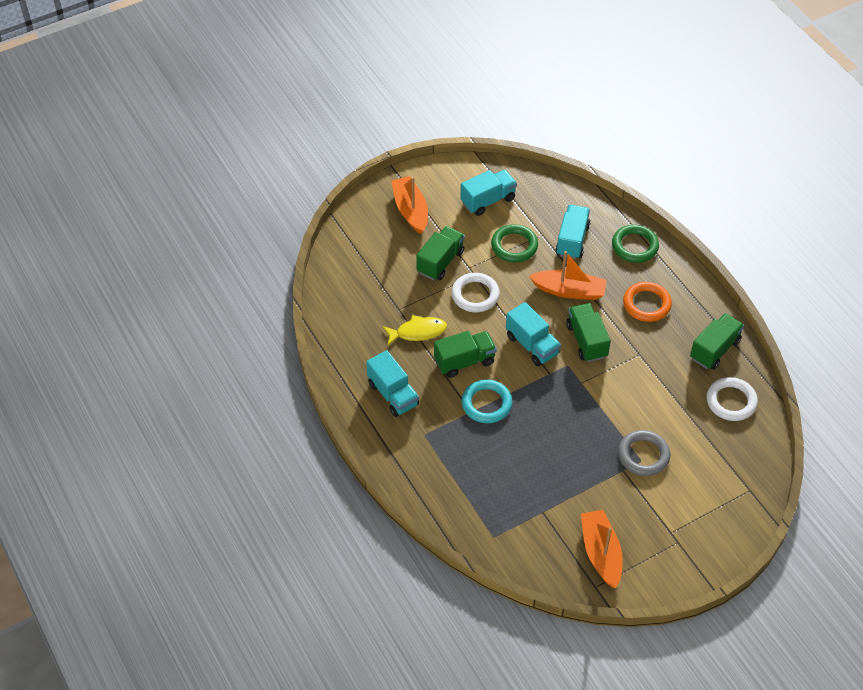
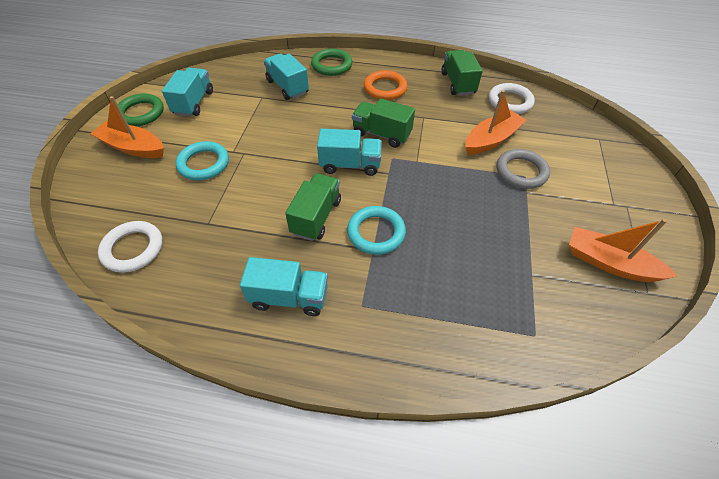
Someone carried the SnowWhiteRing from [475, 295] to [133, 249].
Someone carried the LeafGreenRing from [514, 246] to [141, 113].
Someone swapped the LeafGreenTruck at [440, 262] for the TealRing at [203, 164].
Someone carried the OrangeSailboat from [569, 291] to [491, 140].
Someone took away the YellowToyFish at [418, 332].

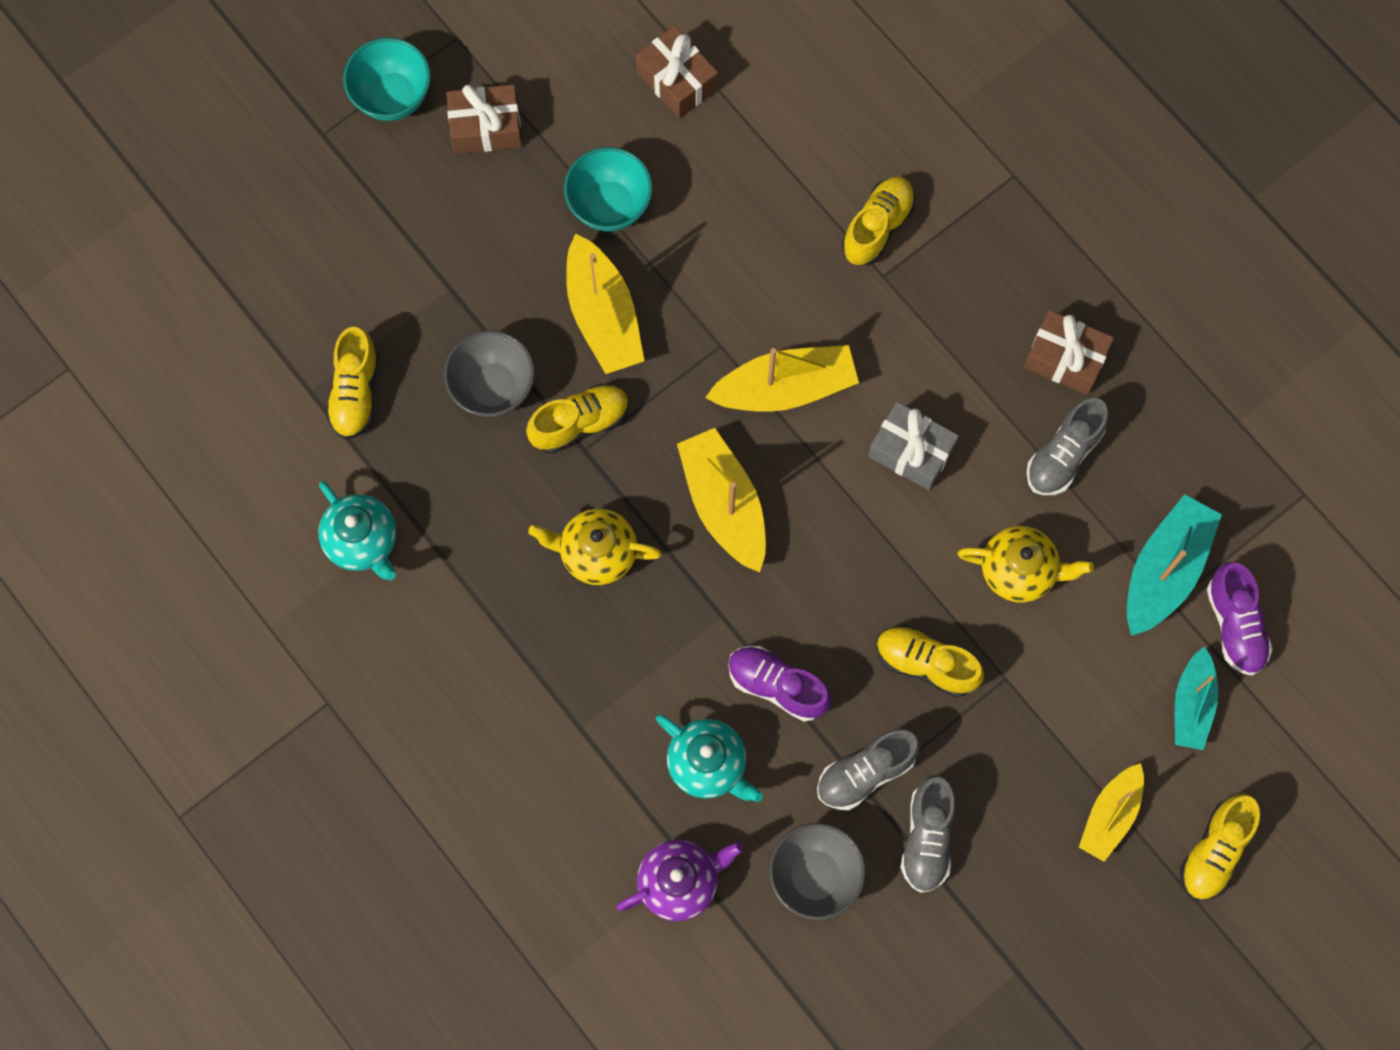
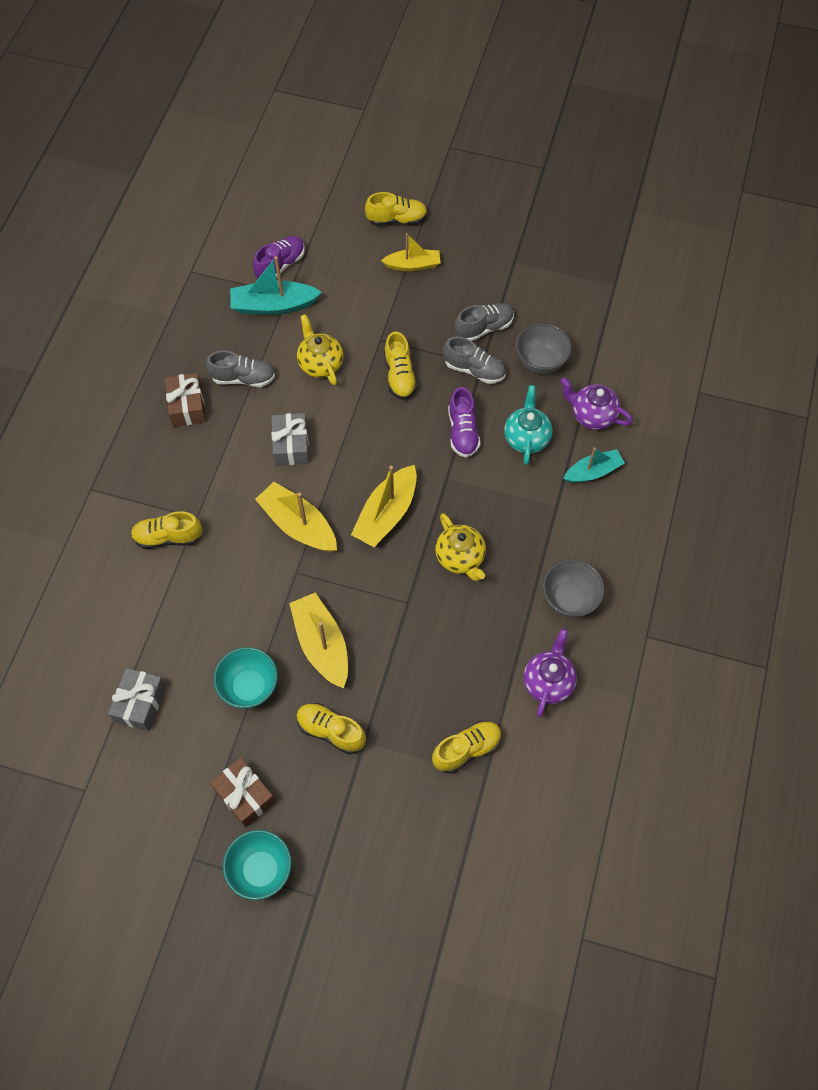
Someone repainted the RussetGift at [677, 80], which became the AshGreyGift at [140, 703].
Someone rotated the YellowSailboat at [603, 316] by 60 degrees counterclockwise.
Someone carried the YellowSneaker from [580, 423] to [330, 731].
Someone repainted the TealTeaPot at [363, 541], which became the VioletTeaPot at [548, 681].
Someone carried the AshGreyServingBowl from [493, 387] to [569, 599].
Someone carried the TealSailboat from [1192, 705] to [593, 472].

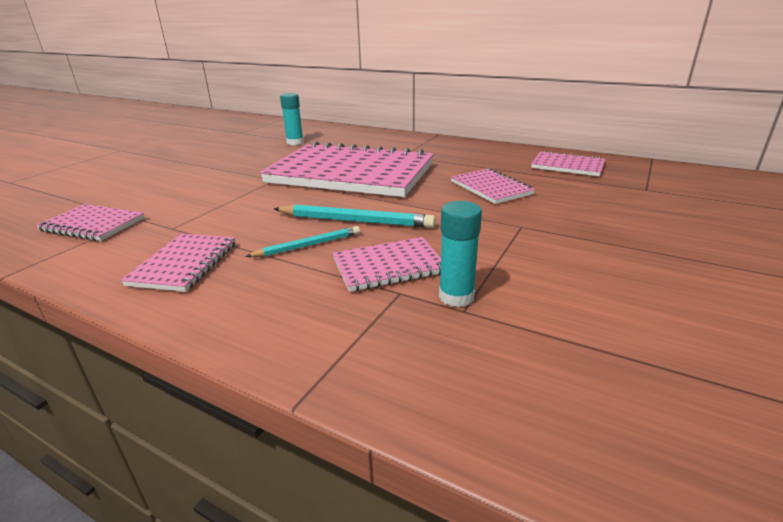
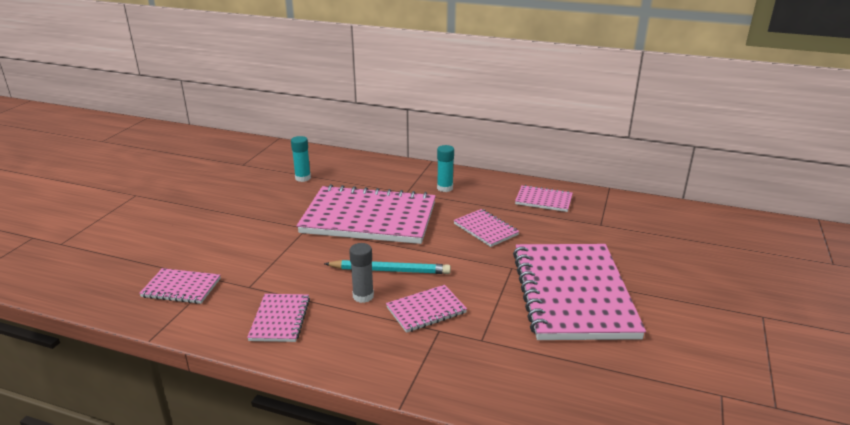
Someone swapped the TealLeadPencil at [308, 245] for the AshGreyGlueStick at [363, 296].
Someone carried the TealGlueStick from [456, 297] to [445, 188].
Someone put down the RosePinkExerciseBook at [573, 293].

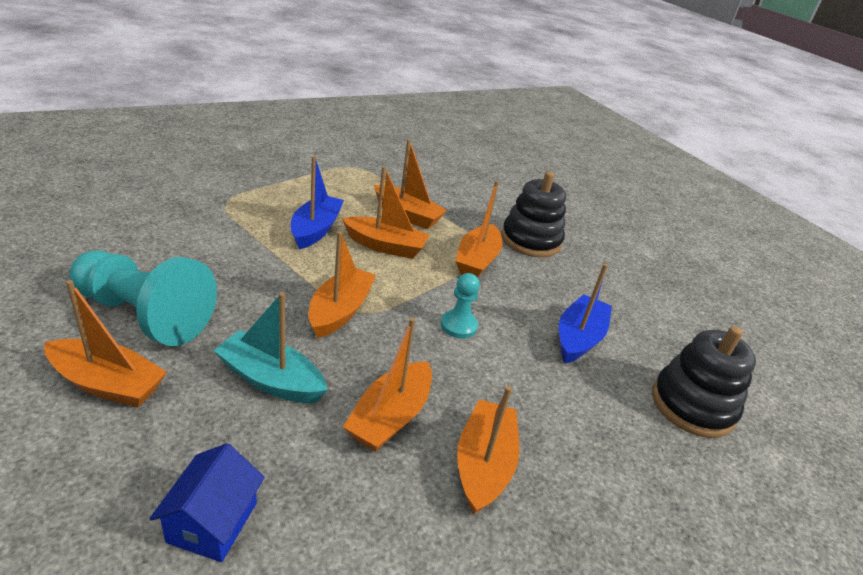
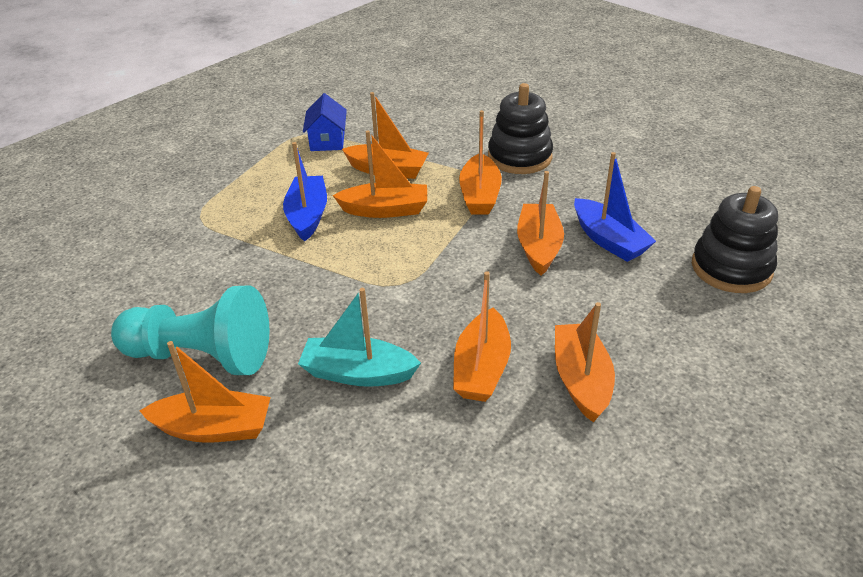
Someone carried the CobaltHouse from [212, 522] to [327, 141].
Someone carried the OrangeSailboat from [340, 311] to [539, 247].
Someone rotated the CobaltSailboat at [579, 338] by 135 degrees clockwise.
Someone took away the TealChessPawn at [458, 326].

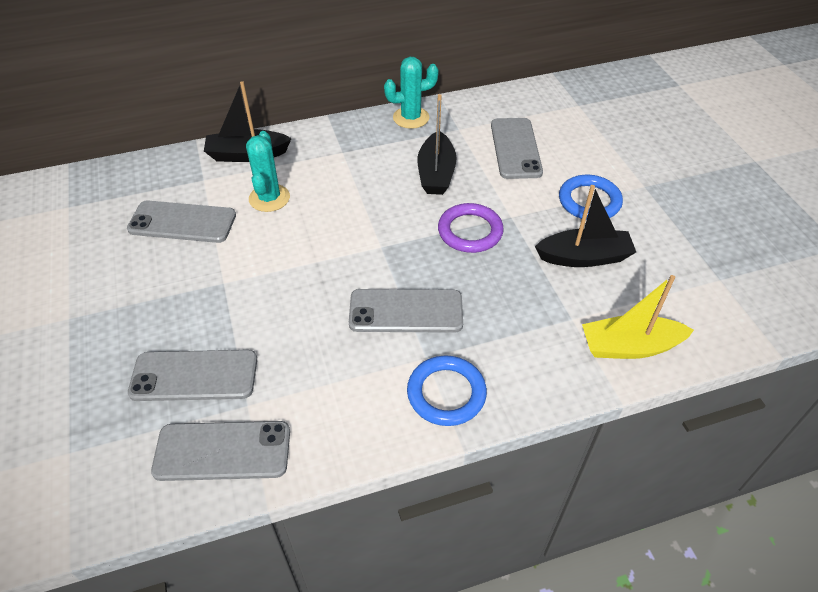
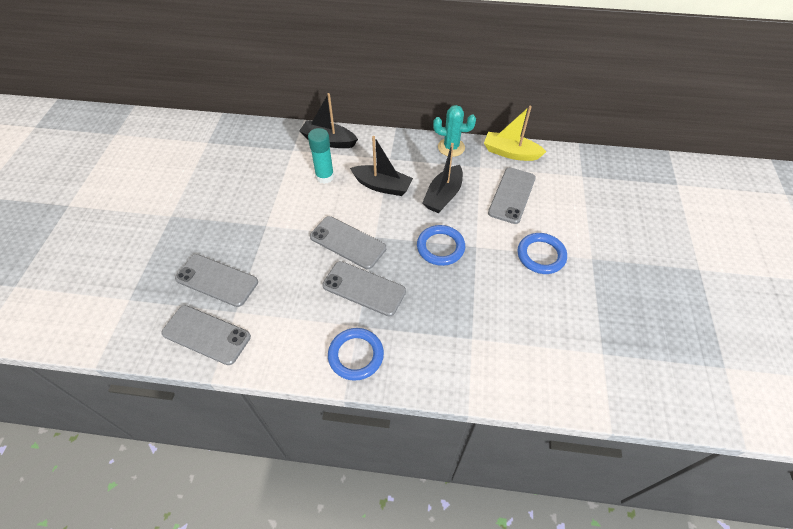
Someone swapped the TealCactus at [269, 198] for the TealGlueStick at [325, 177].
Someone carried the AshGreyPhone from [182, 222] to [347, 242].
Someone carried the EbonySailboat from [584, 257] to [382, 186].
Someone repainted the VioletRing at [470, 231], which became the CobaltRing at [440, 247].
Someone carried the YellowSailboat from [629, 346] to [510, 153].

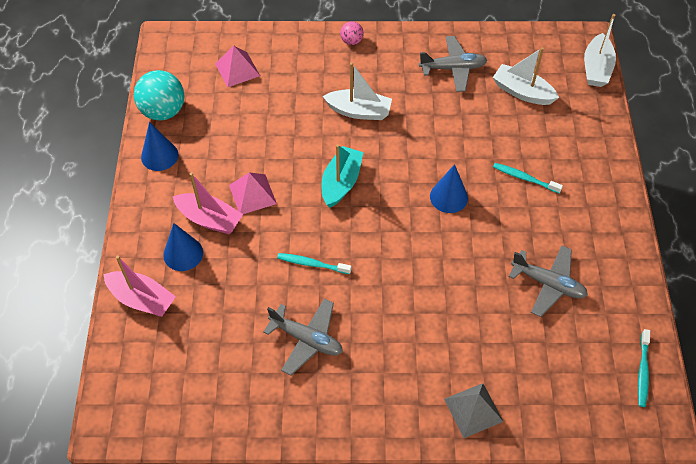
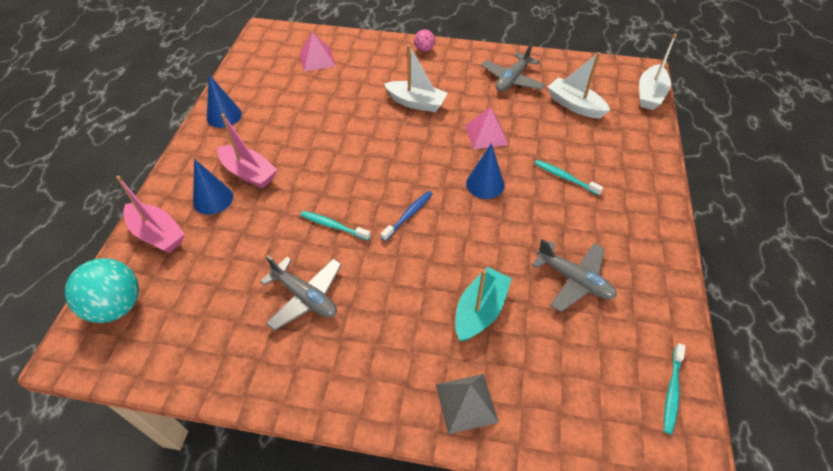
Someone carried the TealSphere from [163, 111] to [117, 306].
Someone put down the CobaltDentalBrush at [408, 215].
Someone carried the TealSailboat from [341, 182] to [480, 311].
Someone carried the RosePinkPyramidShape from [252, 194] to [486, 134].
Someone rotated the AshGreyPlane at [453, 68] by 120 degrees clockwise.

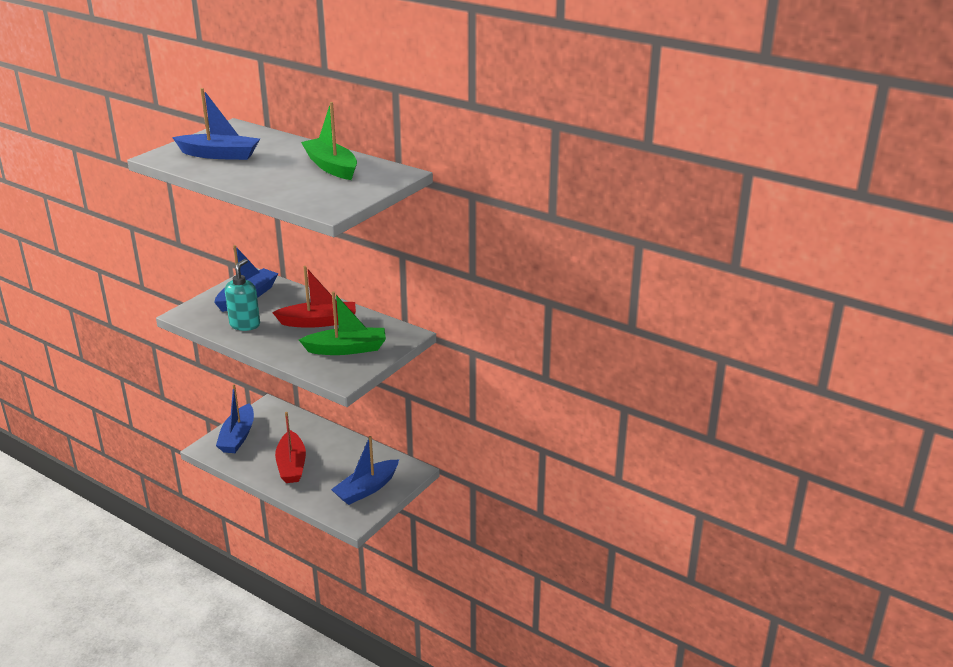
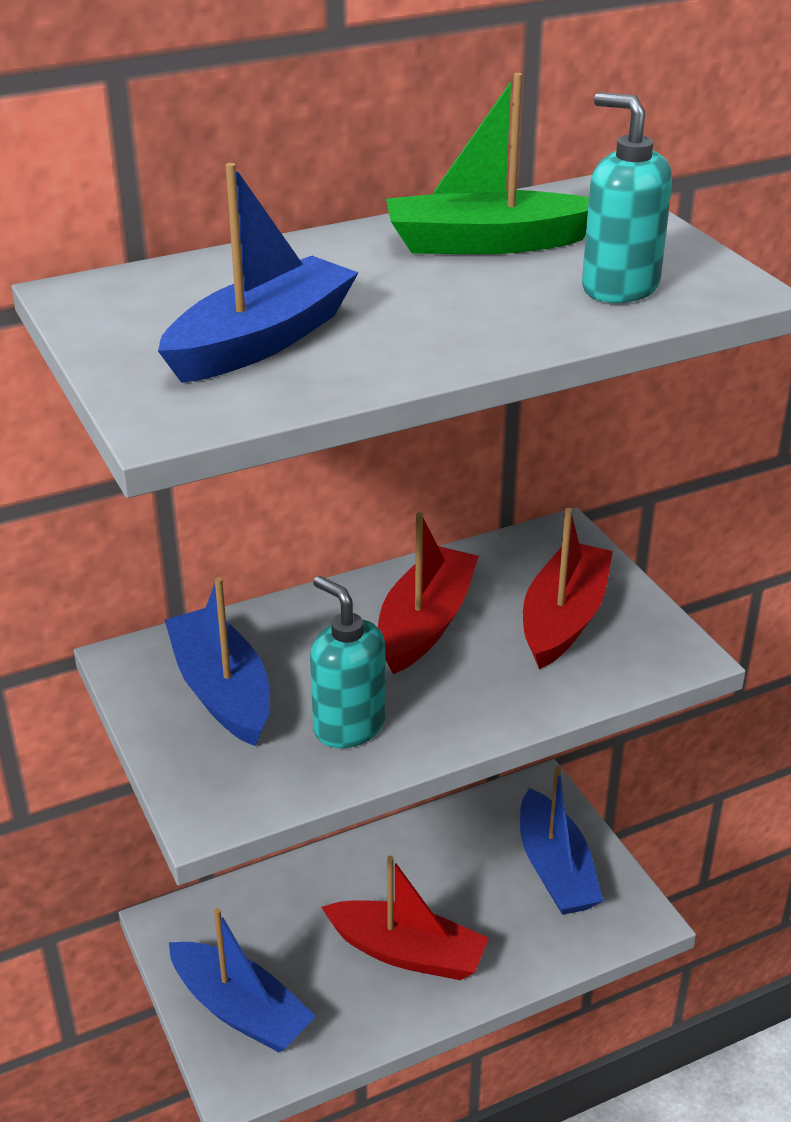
Someone repainted the LeafGreenSailboat at [347, 349], which became the ScarletSailboat at [563, 618].
Someone put down the TealPumpBottle at [619, 287].

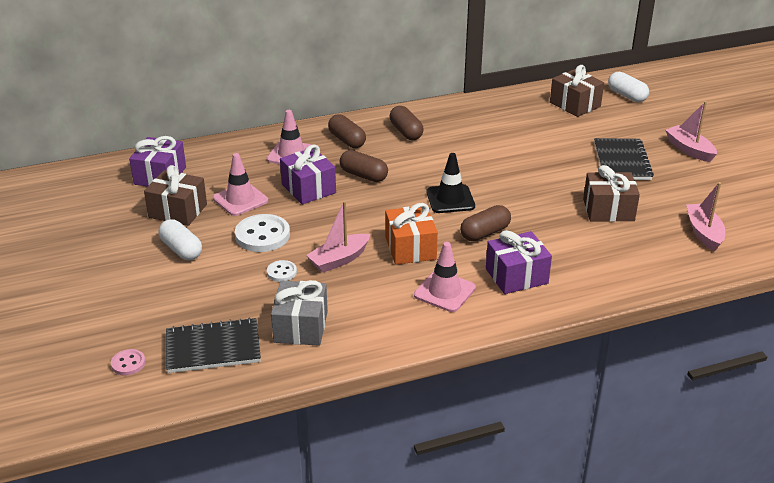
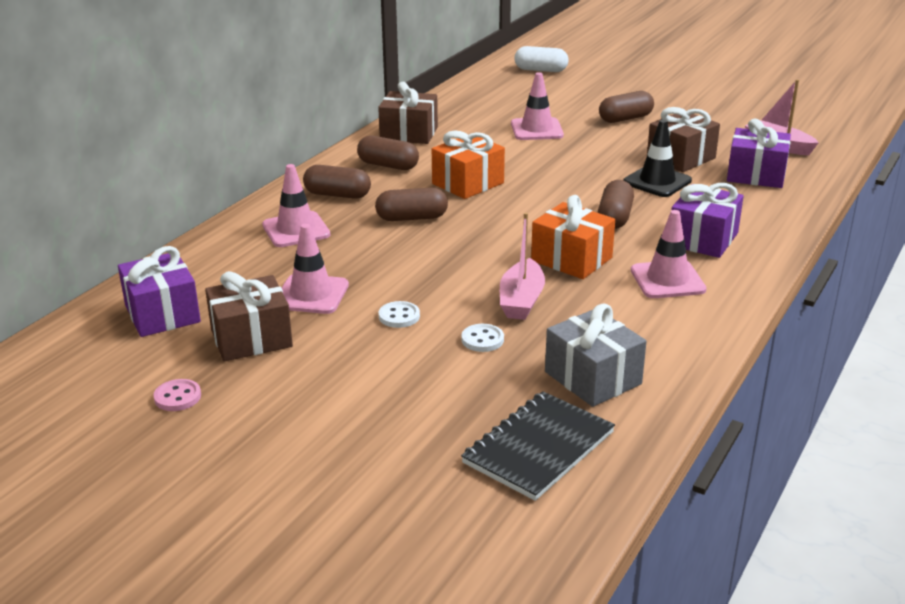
Someone carried the RosePinkButton from [128, 363] to [177, 397].
Someone carried the RussetGift from [575, 104] to [409, 134].
Someone scaled the SnowWhiteButton at [262, 235] by 0.52.
Someone put down the OrangeGift at [468, 183].
Someone put down the RosePinkTrafficCone at [536, 130].
Someone swapped the EbonyExerciseBook at [622, 161] for the RussetPillShape at [625, 119].
Someone carried the EbonyTrafficCone from [450, 199] to [657, 181].
Someone carried the VioletGift from [308, 188] to [756, 175].
Someone took away the SnowWhitePillShape at [181, 249].
Someone took away the RosePinkSailboat at [689, 149].

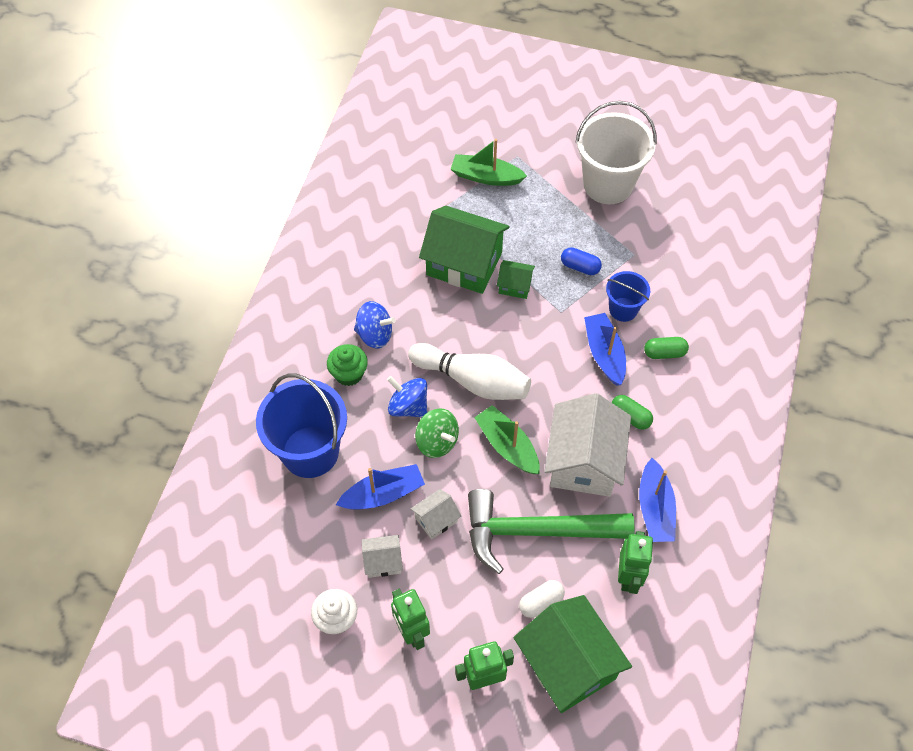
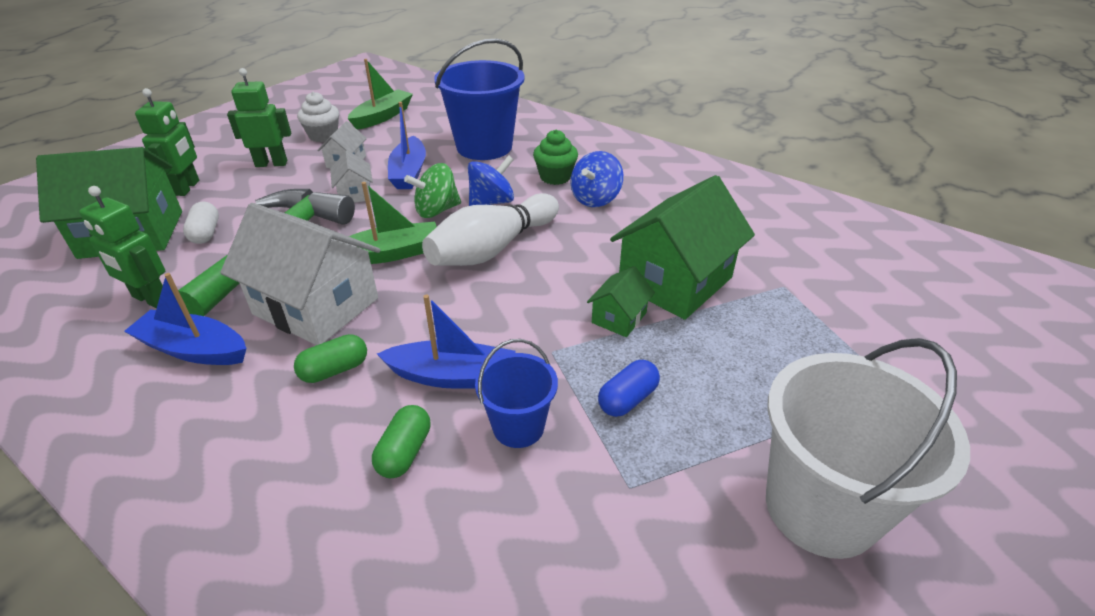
Someone carried the LeafGreenSailboat from [486, 177] to [382, 116].

